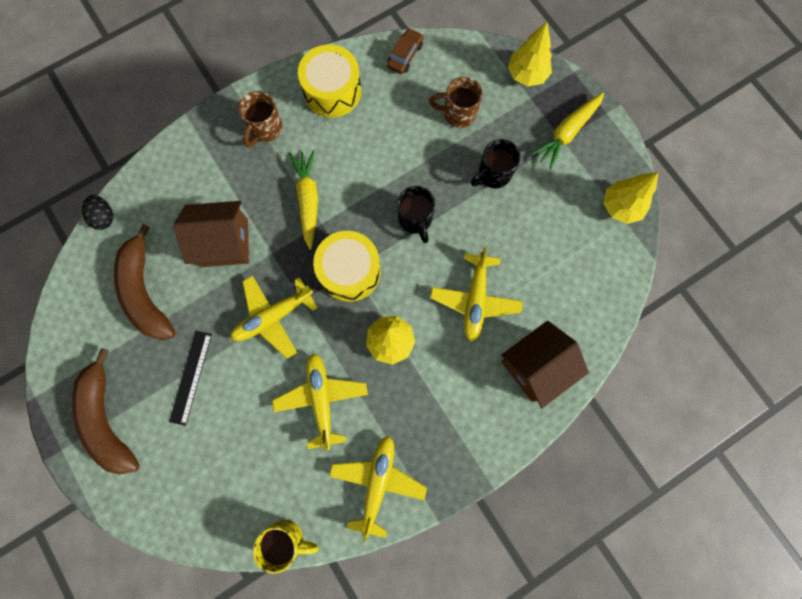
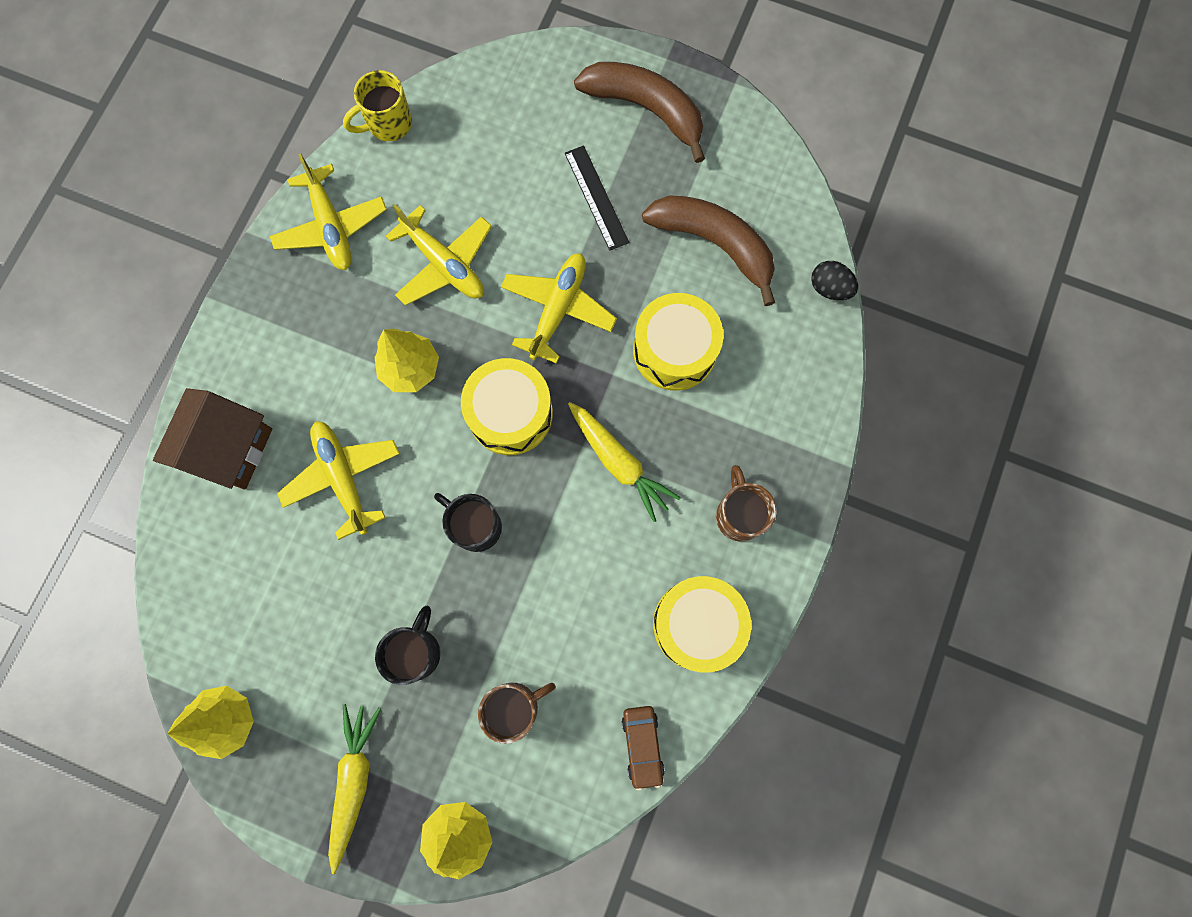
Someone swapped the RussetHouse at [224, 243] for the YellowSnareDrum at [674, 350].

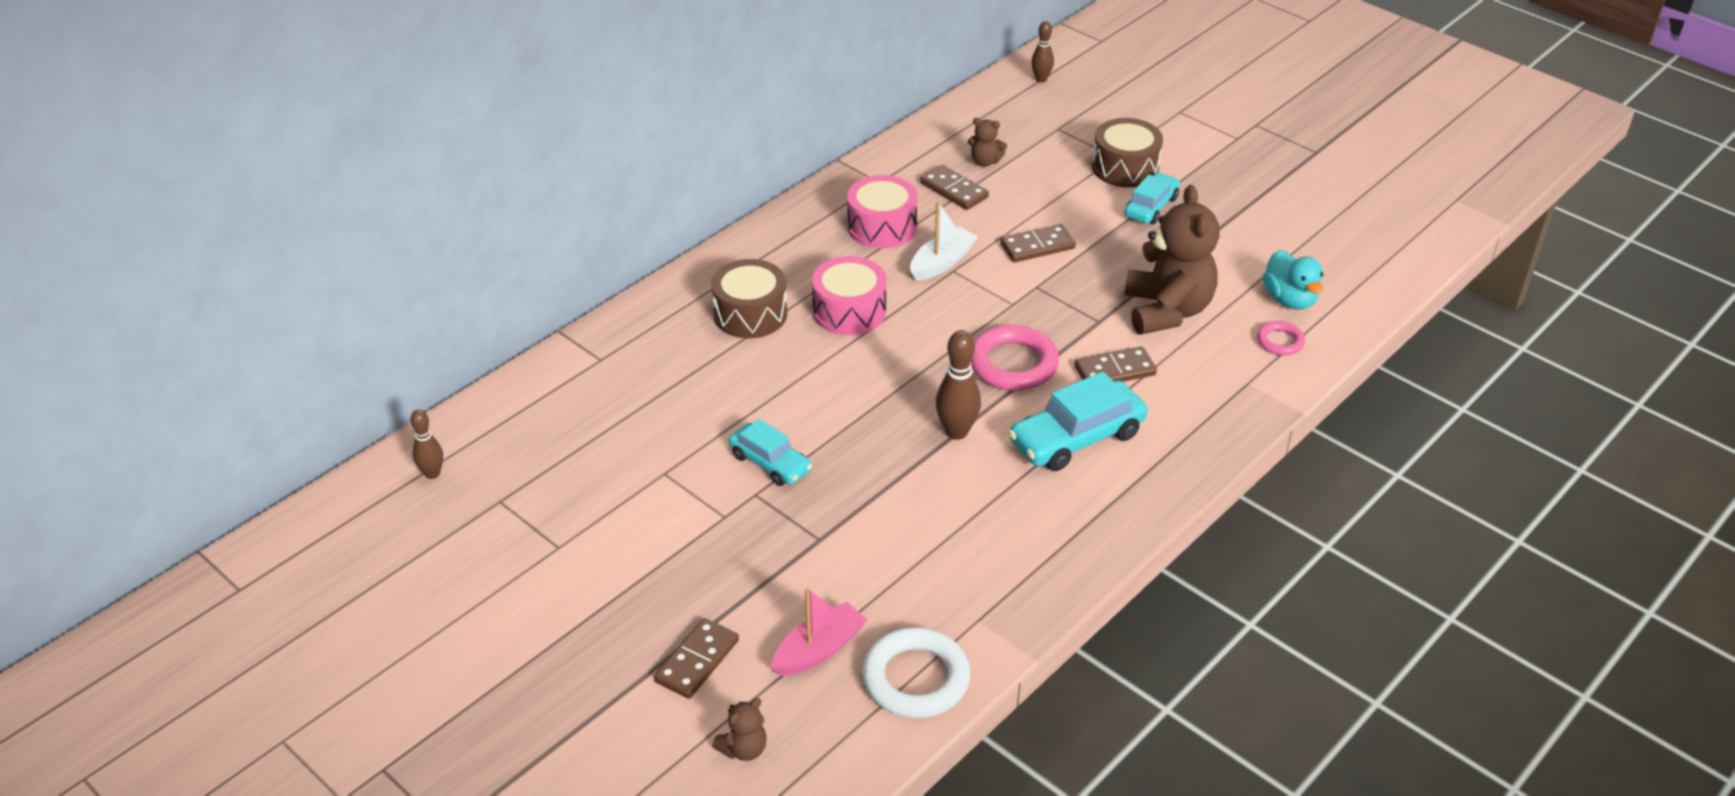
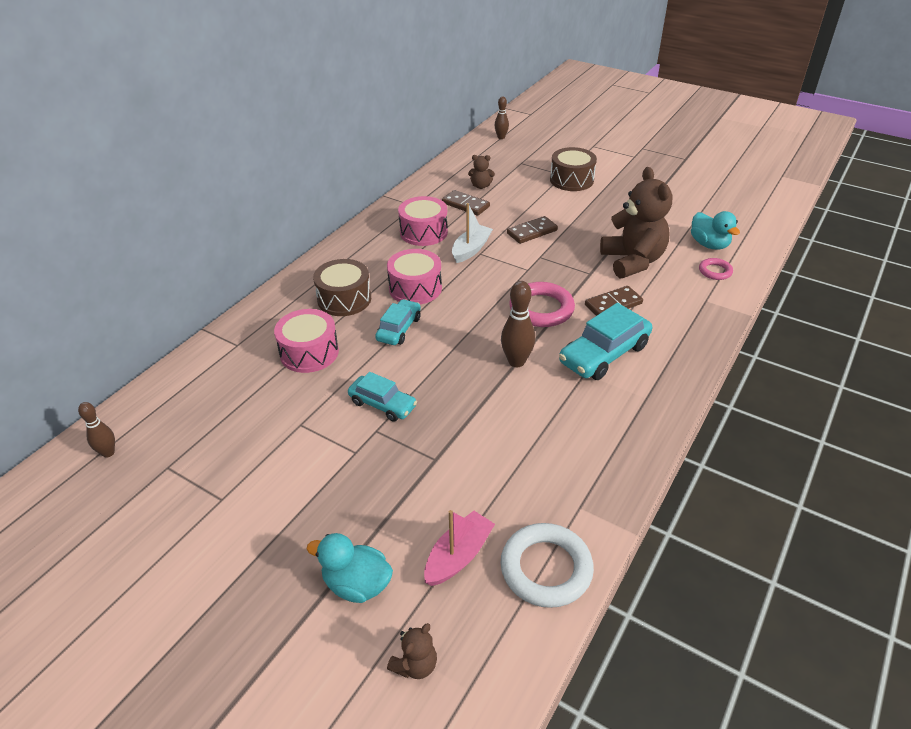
Someone put down the RosePinkSnareDrum at [309, 352].
Someone swapped the RussetDominoTile at [697, 661] for the TealToyDuck at [357, 584].
Someone carried the TealCar from [1151, 207] to [399, 329].

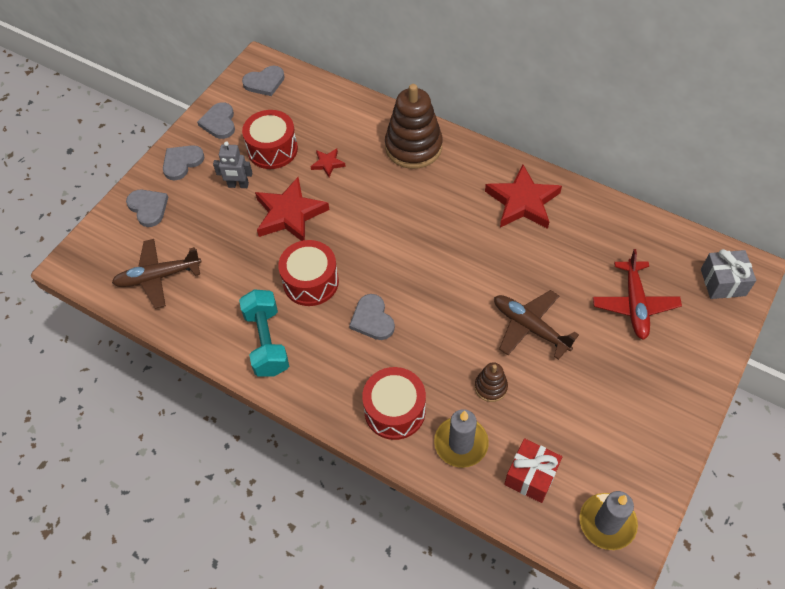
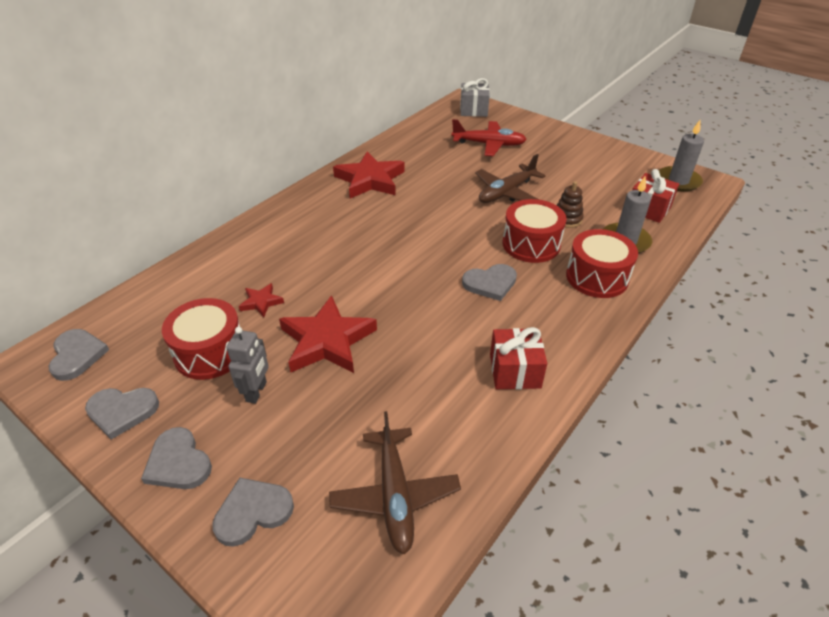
Someone swapped the TealDumbbell at [267, 342] for the ScarletGift at [515, 371].
Someone carried the ScarletSnareDrum from [311, 282] to [531, 244].
Someone took away the RussetStackingRings at [413, 147].

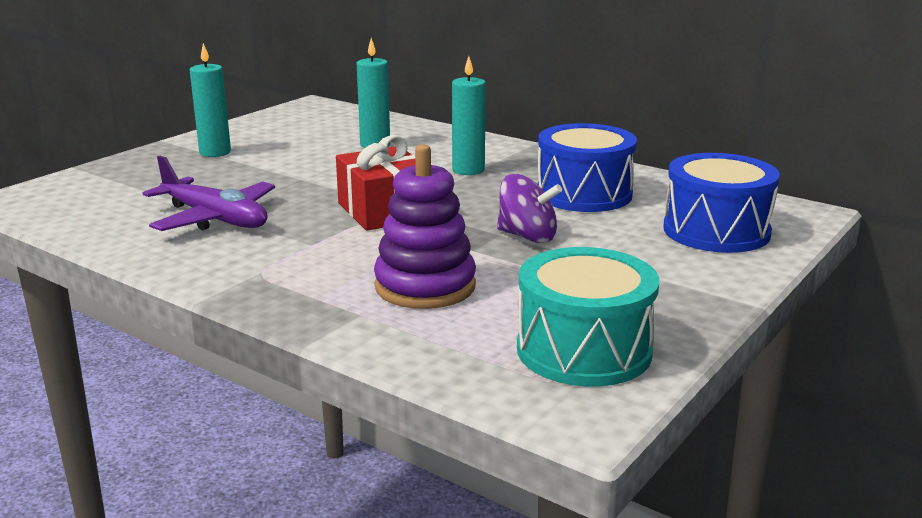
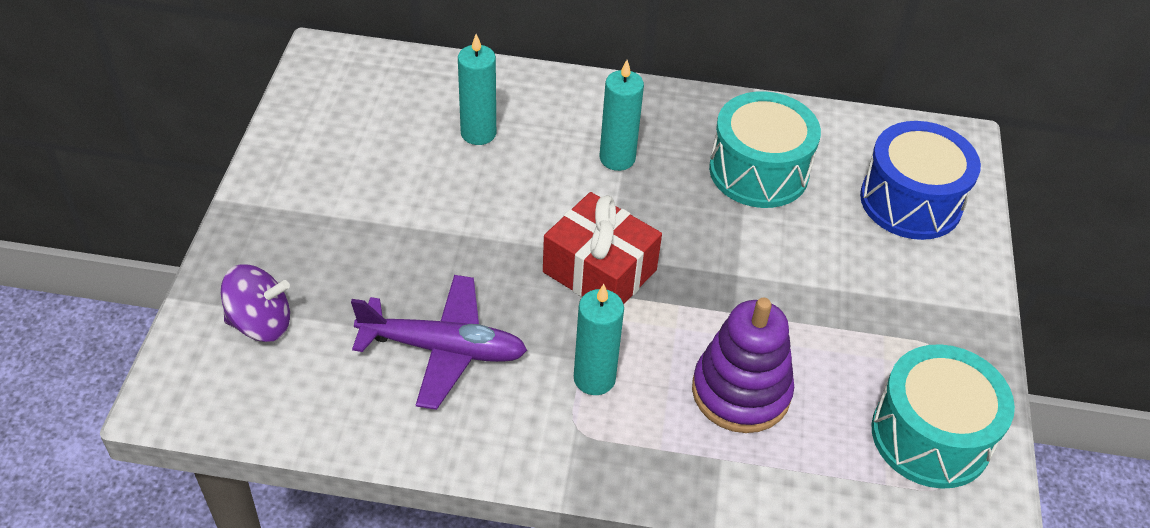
Someone carried the VioletSpinningTop from [527, 236] to [261, 323].
Someone carried the TealCandle from [215, 152] to [594, 378].
Someone repainted the CobaltSnareDrum at [584, 194], which became the TealSnareDrum at [758, 171].

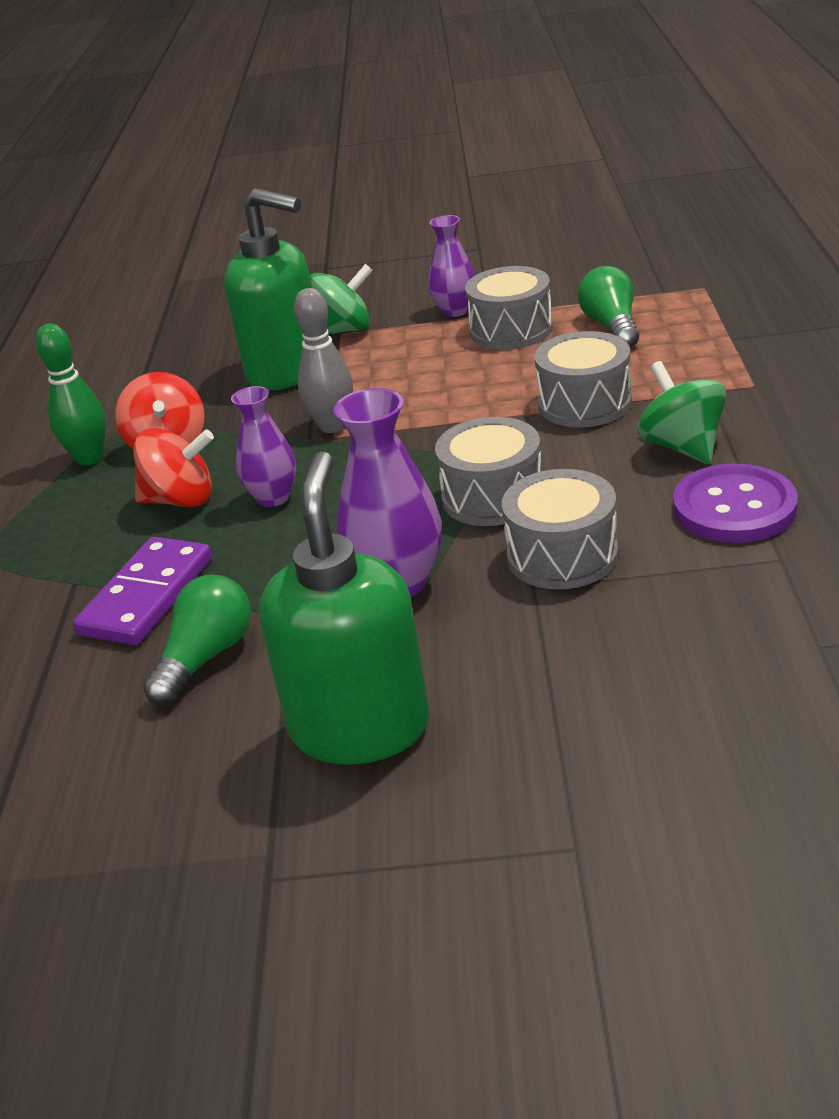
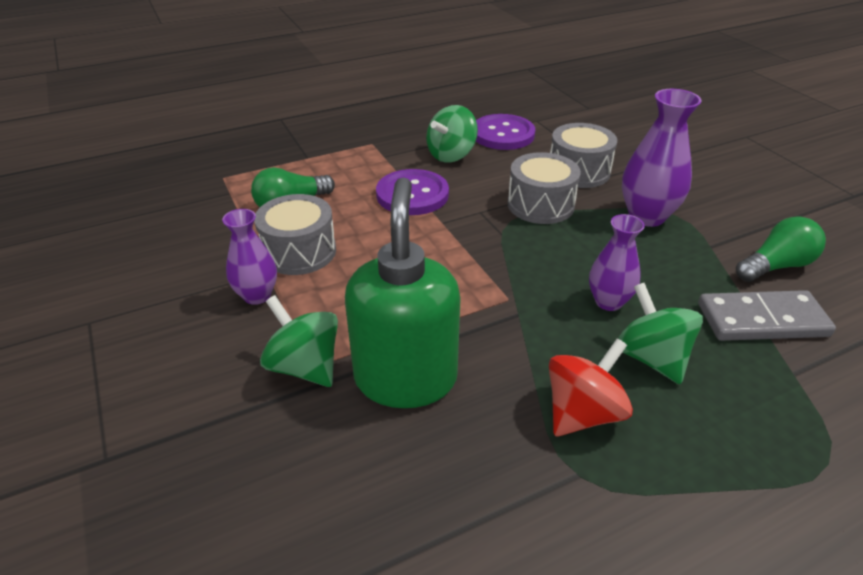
Someone swapped the AshGreySnareDrum at [584, 403] for the VioletButton at [412, 194].
Someone repainted the ScarletSpinningTop at [181, 500], which became the LeafGreenSpinningTop at [651, 358].
Someone repainted the VioletDominoTile at [147, 596], which became the AshGreyDominoTile at [762, 320].
Someone rotated the LeafGreenLightBulb at [206, 657] by 150 degrees clockwise.
Someone took away the LeafGreenTenpin at [90, 458].
Someone took away the LeafGreenPumpBottle at [360, 727].
Someone took away the AshGreyTenpin at [333, 426].

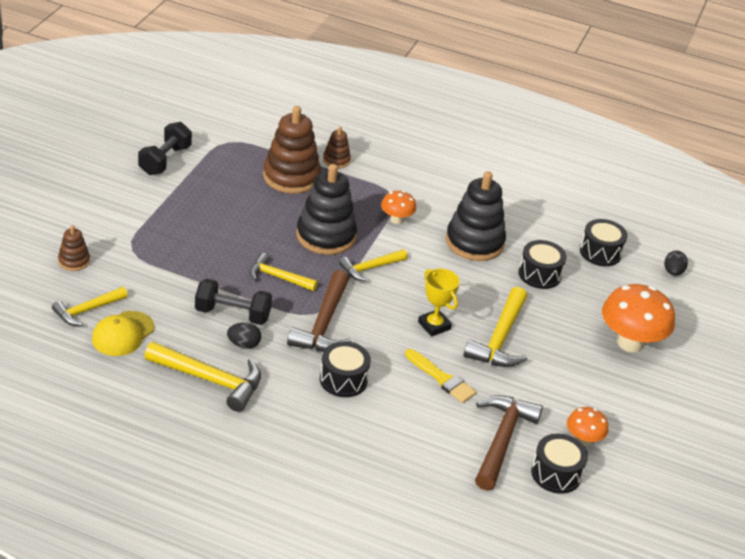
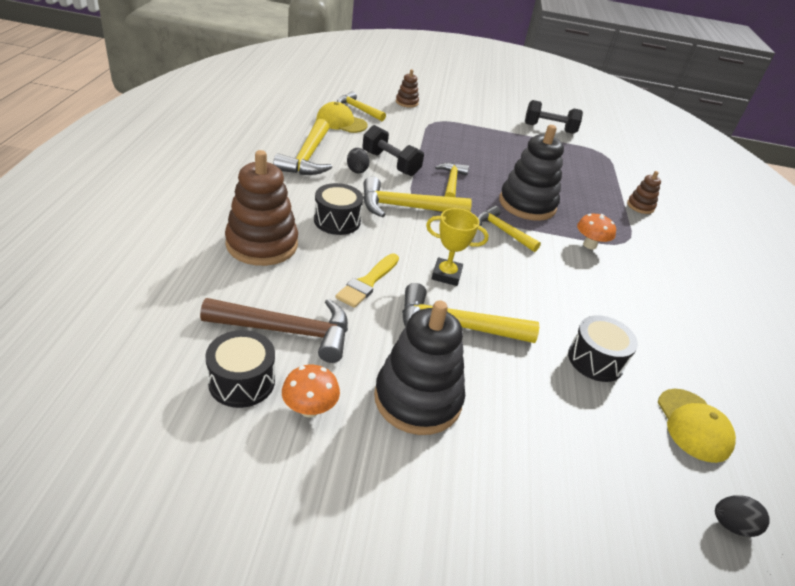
Someone carried the RussetStackingRings from [291, 177] to [262, 244].
Someone rotated the EbonyDumbbell at [232, 314] by 45 degrees counterclockwise.
Someone repainted the RussetClawHammer at [323, 324], which became the YellowClawHammer at [406, 207].
Someone carried the EbonyStackingRings from [474, 242] to [417, 399].
Someone rotated the YellowPrizeCup at [434, 325] by 60 degrees clockwise.
Someone swapped the EbonySnareDrum at [600, 252] for the YellowCap at [693, 425].
Someone took away the OrangeToadstool at [630, 343].

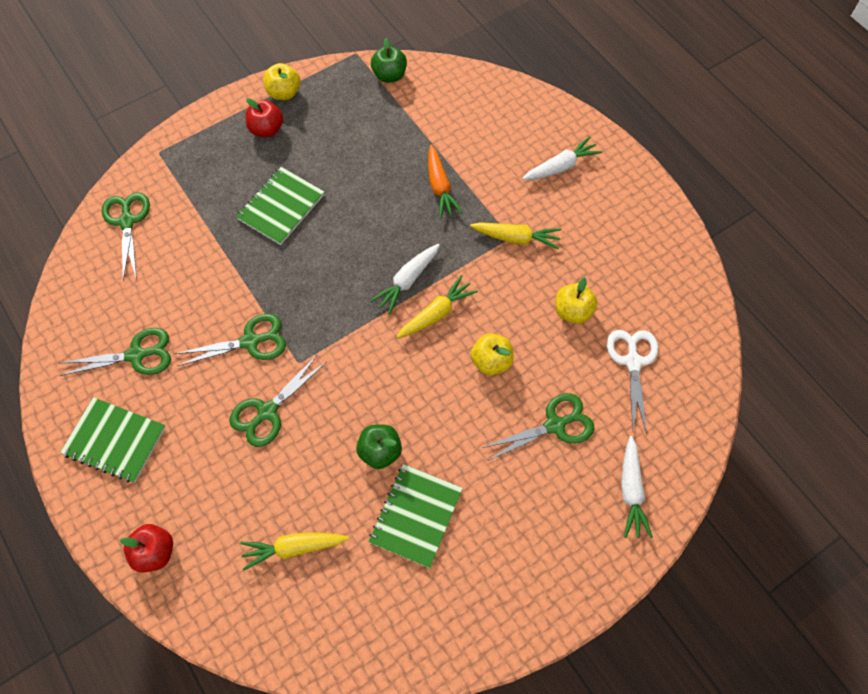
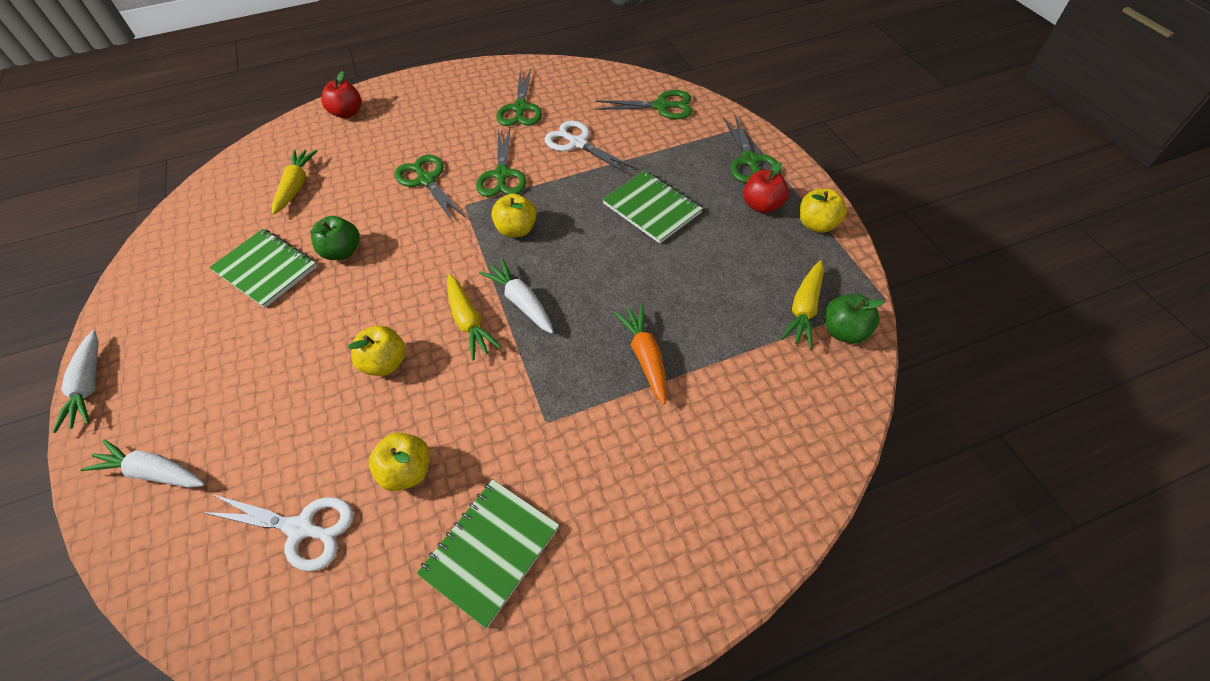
Someone carried the SnowWhiteRootVegetable from [561, 166] to [89, 386].
Someone carried the LeafGreenExerciseBook from [115, 441] to [490, 551].
Someone put down the YellowToyApple at [516, 229].
Someone put down the SnowWhiteScissors at [577, 143].
Someone rotated the OrangeRootVegetable at [440, 187] by 75 degrees clockwise.
Someone carried the LeafGreenScissors from [555, 425] to [750, 161].
Someone carried the YellowRootVegetable from [516, 238] to [804, 309].

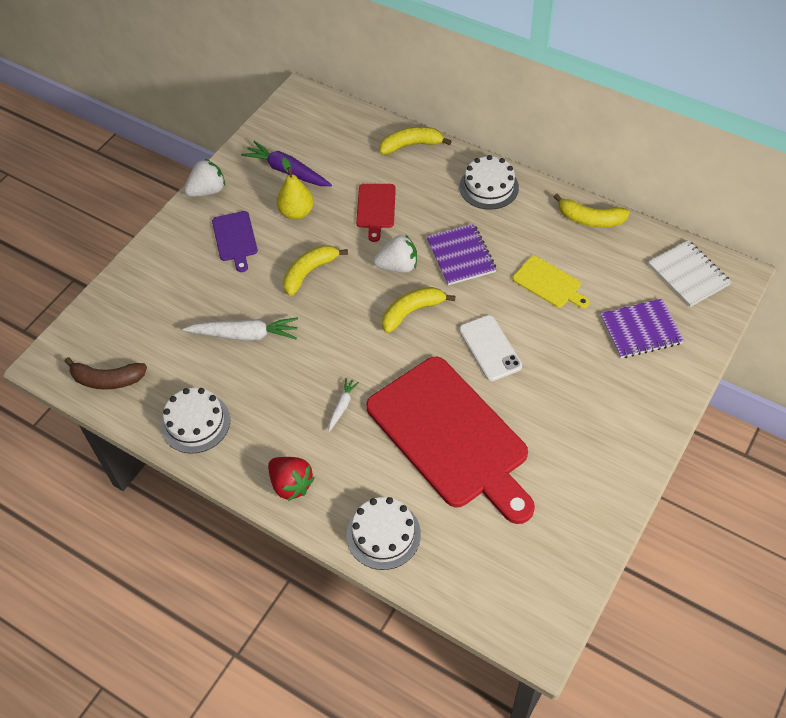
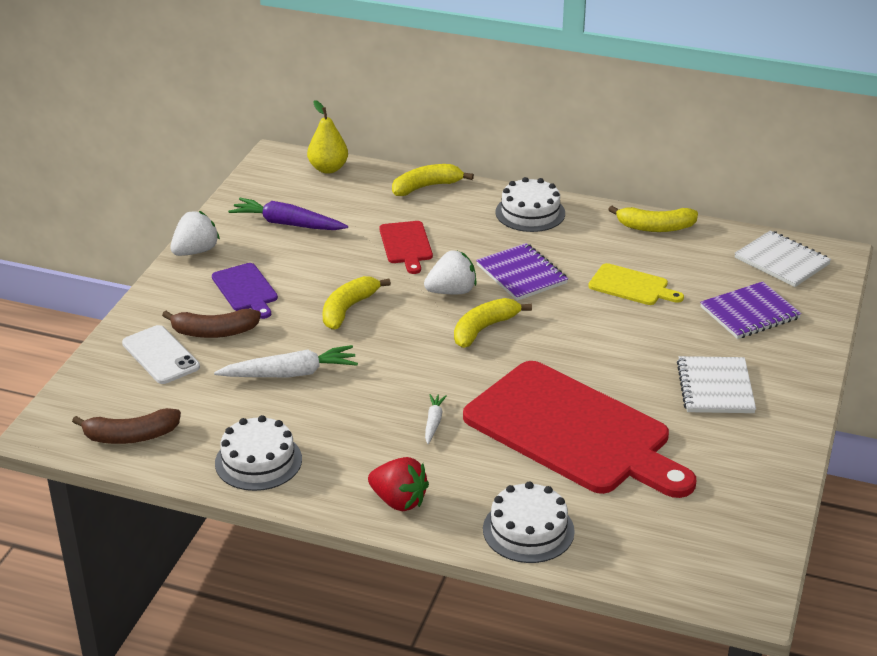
Someone carried the SnowWhitePhone from [490, 348] to [160, 355].
Someone put down the RussetToyBanana at [214, 332].
Someone carried the YellowPearFruit from [296, 212] to [328, 168].
Someone put down the SnowWhiteExerciseBook at [715, 387].

